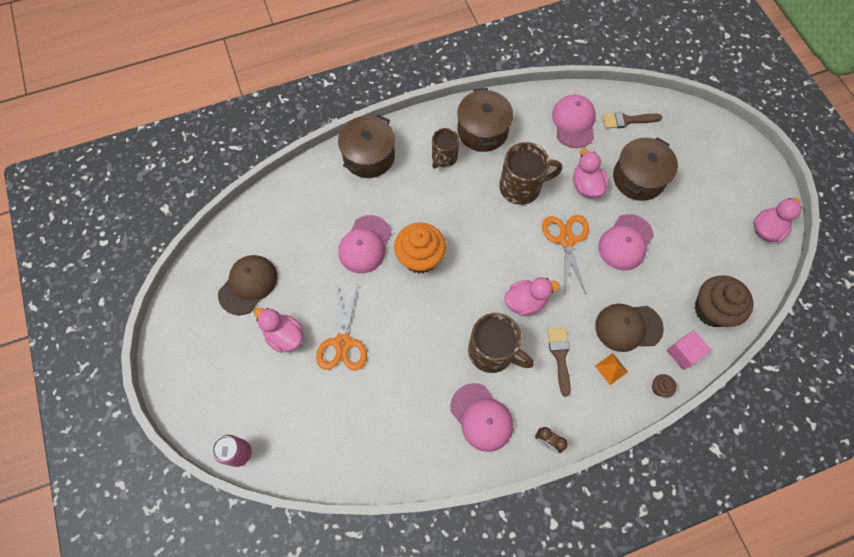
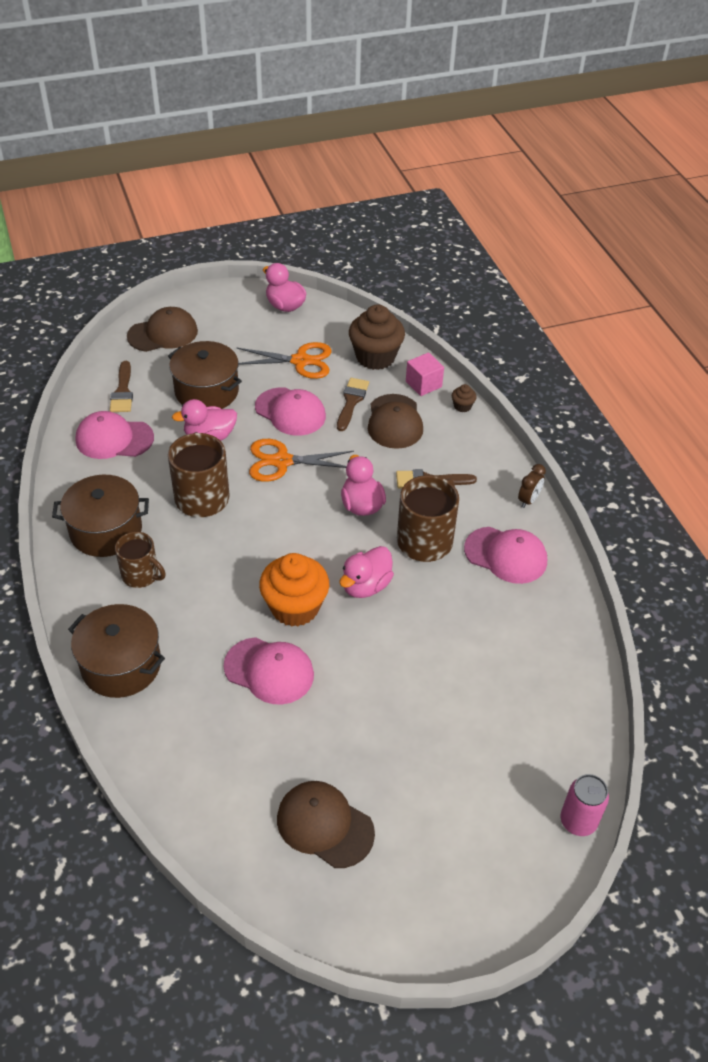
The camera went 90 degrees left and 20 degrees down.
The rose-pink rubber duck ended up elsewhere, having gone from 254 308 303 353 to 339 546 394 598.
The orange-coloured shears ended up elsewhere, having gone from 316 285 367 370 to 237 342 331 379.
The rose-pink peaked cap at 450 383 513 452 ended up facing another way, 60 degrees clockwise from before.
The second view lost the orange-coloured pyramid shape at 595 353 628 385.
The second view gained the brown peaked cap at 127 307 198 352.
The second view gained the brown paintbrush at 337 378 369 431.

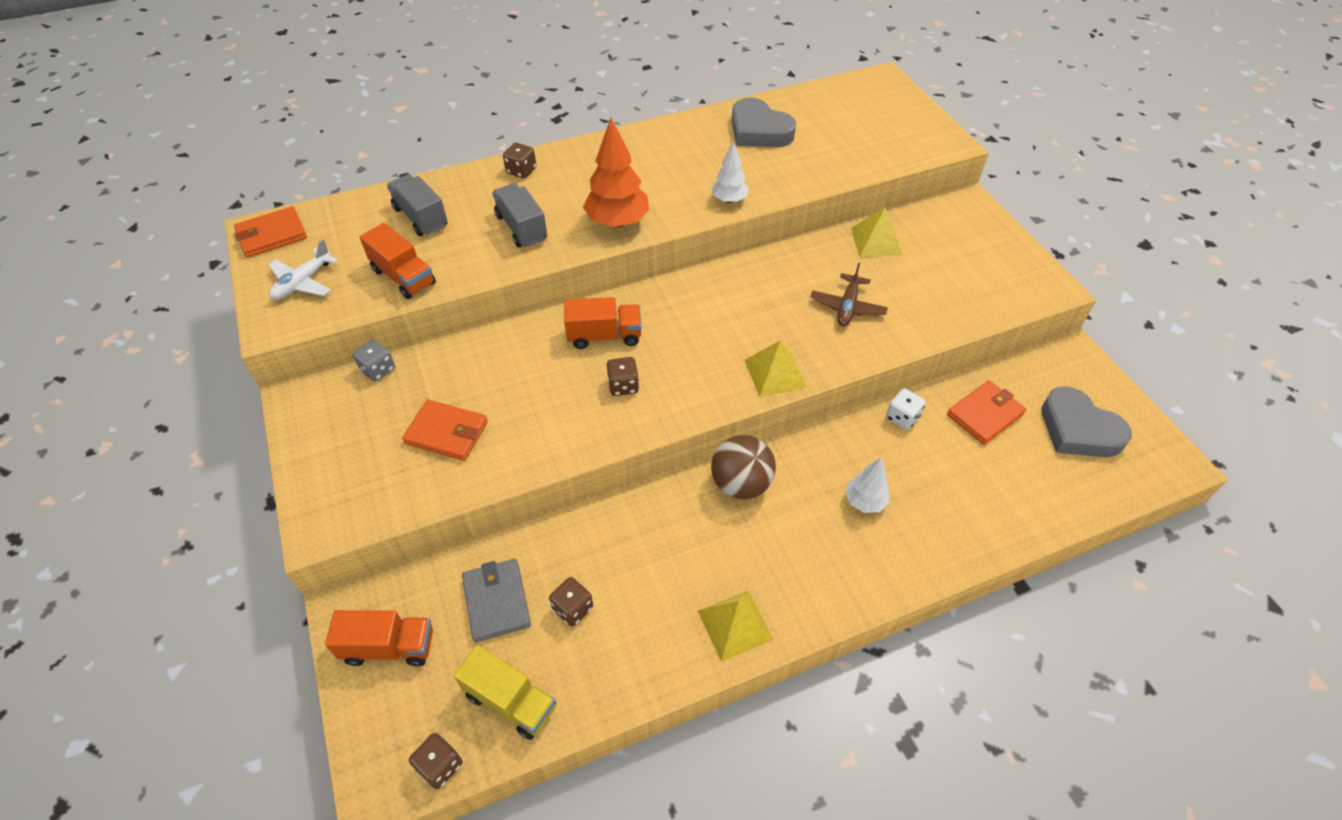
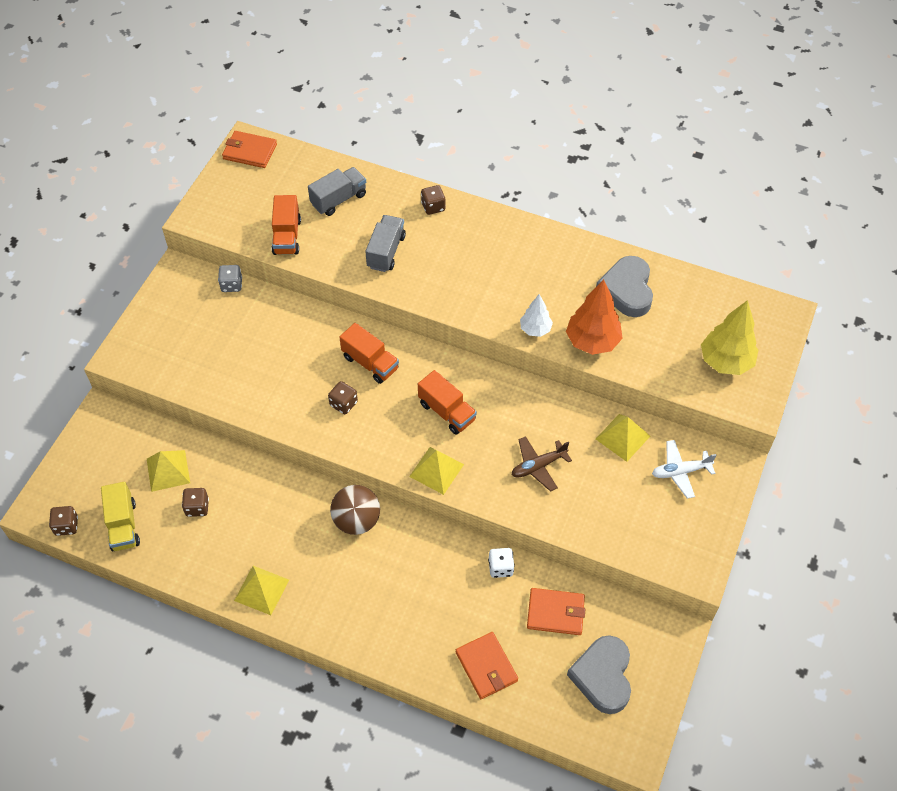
The camera went 45 degrees right and 5 degrees up.
The pure white plane ended up elsewhere, having gone from 268 239 338 300 to 652 440 717 499.
The orange-coloured truck ended up elsewhere, having gone from 325 610 433 666 to 418 370 477 435.
The gray truck at 387 174 448 236 ended up facing another way, 45 degrees clockwise from before.
The orange-coloured billfold ended up elsewhere, having gone from 402 399 488 461 to 456 632 518 699.
Where the gray billfold stood at 462 559 531 642, the golden pyramid shape came to stand at 147 450 190 492.
The orange-coloured tree ended up elsewhere, having gone from 583 118 649 228 to 566 279 623 355.
The second view lost the pure white tree at 845 457 889 513.
The second view gained the golden tree at 701 300 758 375.

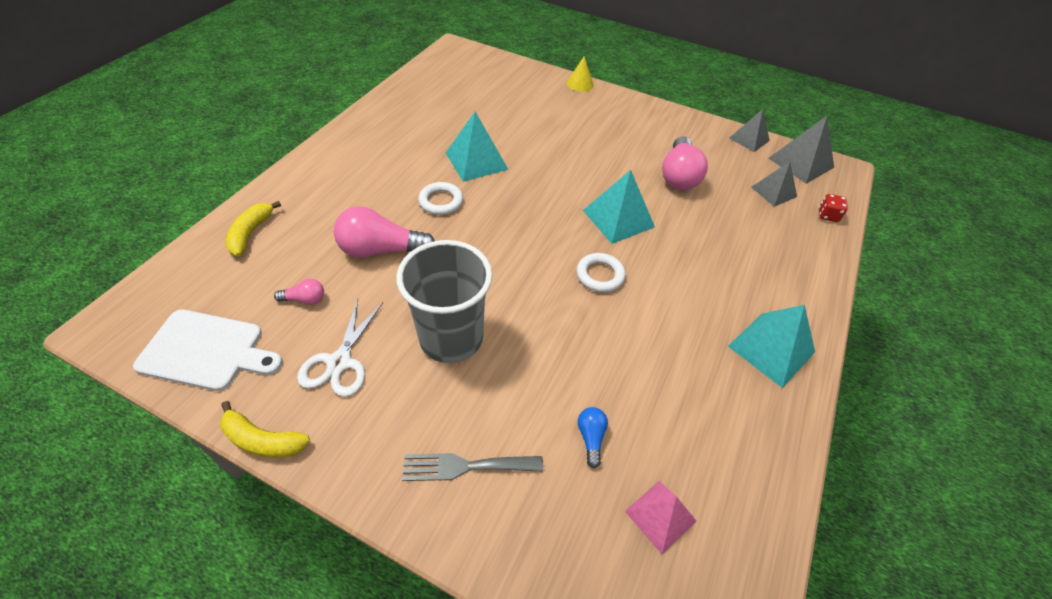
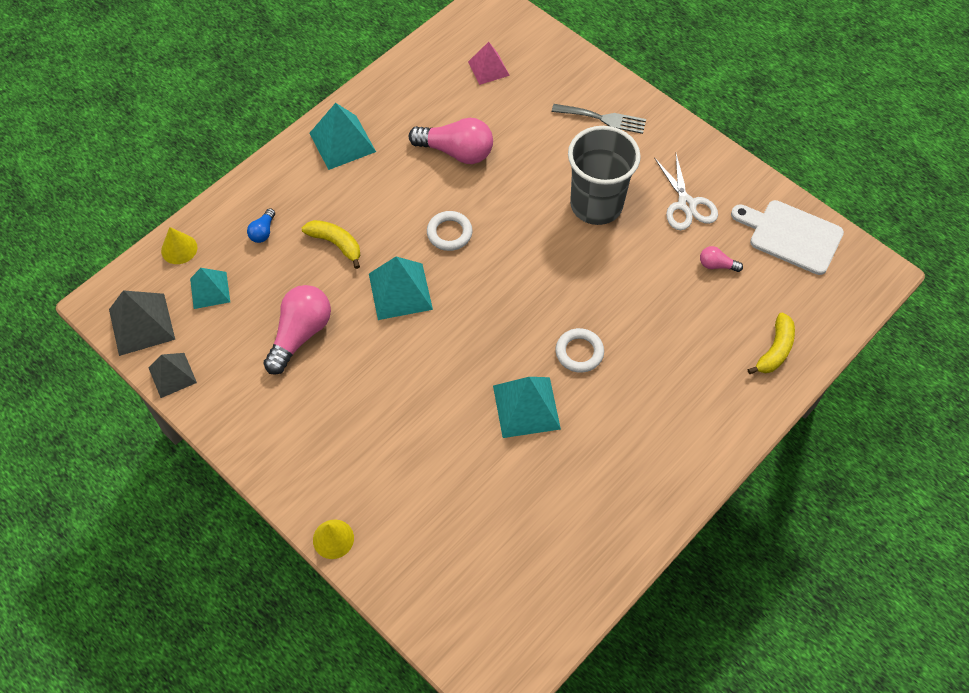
The camera went 160 degrees left and 10 degrees up.
The golden banana fruit ended up elsewhere, having gone from 220 401 310 458 to 302 220 360 269.
The pure white shears at 297 299 383 397 ended up facing another way, 135 degrees clockwise from before.
The rose-pink lightbulb ended up elsewhere, having gone from 334 206 435 258 to 409 118 493 164.
The royal blue lightbulb ended up elsewhere, having gone from 578 407 608 468 to 247 208 275 243.
What was the gray pyramid shape at 751 162 797 206 turned into the aqua pyramid shape at 190 268 230 309.
Where the crimson dice stood at 819 194 848 222, the golden cone came to stand at 161 227 197 264.

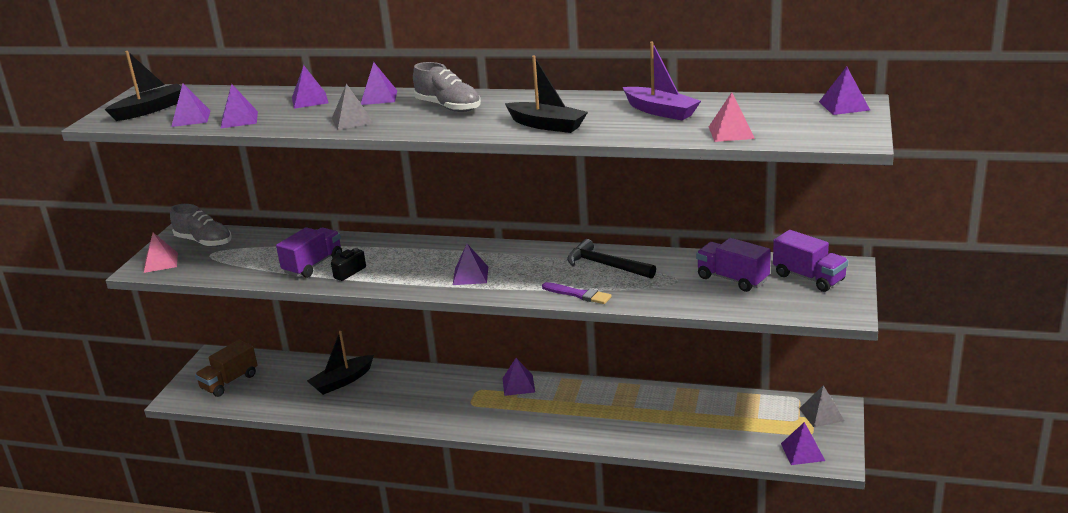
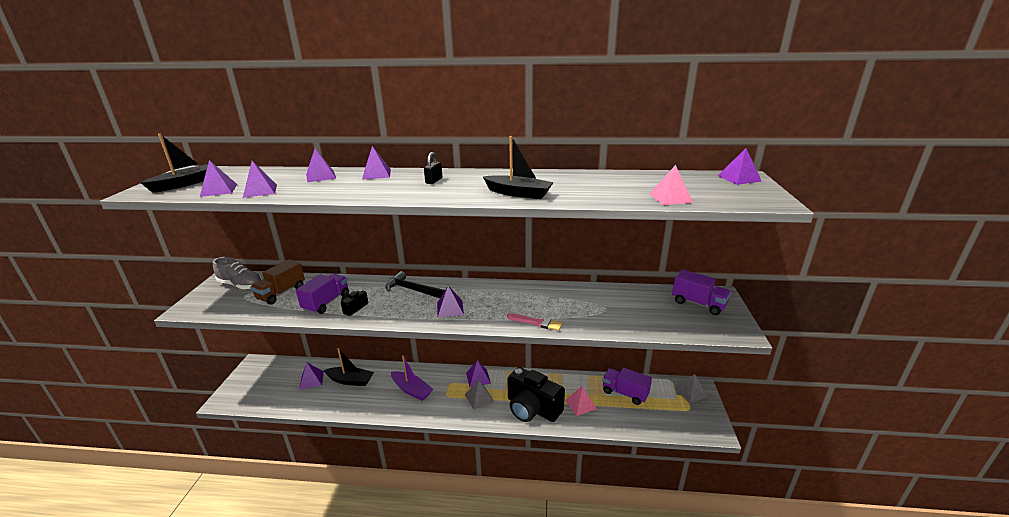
The camera went 10 degrees left and 0 degrees up.
The rose-pink pyramid shape ended up elsewhere, having gone from 144 233 178 273 to 565 386 597 416.
The brown truck ended up elsewhere, having gone from 195 340 258 397 to 250 259 305 305.
The black toy boat at 307 331 374 395 ended up facing another way, 120 degrees counterclockwise from before.
The gray pyramid shape ended up elsewhere, having gone from 332 83 373 130 to 465 380 494 409.
Where the gray shoe stood at 413 62 481 112, the black small lock came to stand at 424 152 442 184.
What was the purple paintbrush at 542 282 612 304 turned into the rose-pink paintbrush at 507 313 562 331.
The black carpenter's hammer ended up elsewhere, having gone from 567 239 656 279 to 385 271 445 298.
The purple toy boat ended up elsewhere, having gone from 623 41 701 120 to 391 355 433 401.
The purple truck ended up elsewhere, having gone from 696 238 771 292 to 603 368 652 405.
The purple pyramid shape ended up elsewhere, having gone from 781 422 825 465 to 299 363 324 390.
The second view gained the black compact camera at 507 367 565 422.

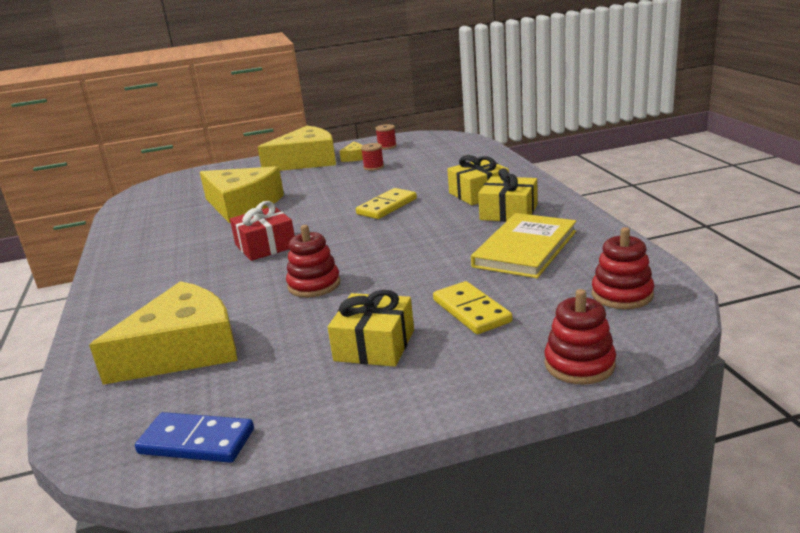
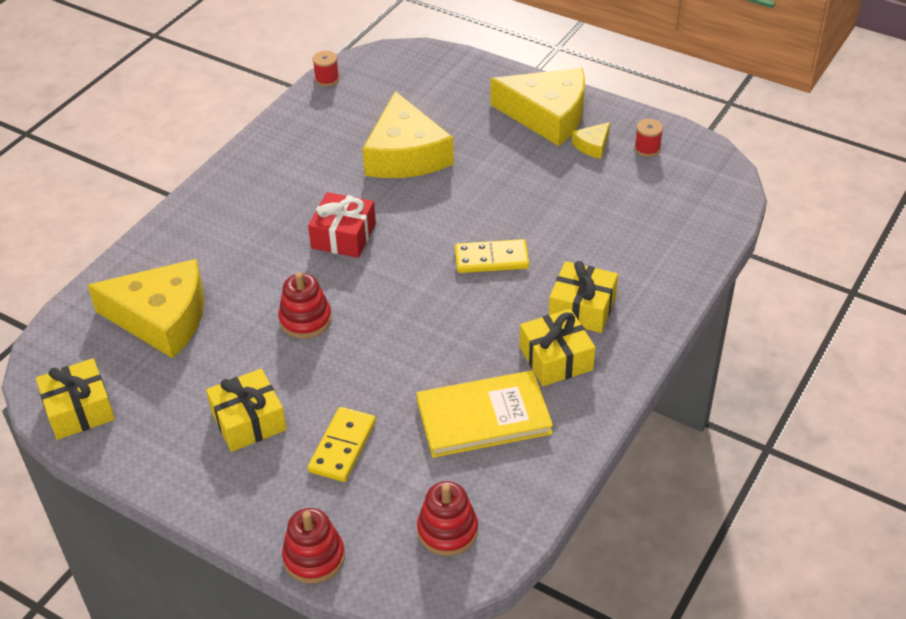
The camera went 45 degrees right and 20 degrees up.
Where the royal blue domino tile stood at 135 412 254 463, the golden gift came to stand at 36 358 115 440.
The crimson spool ended up elsewhere, having gone from 361 143 384 171 to 313 51 339 86.

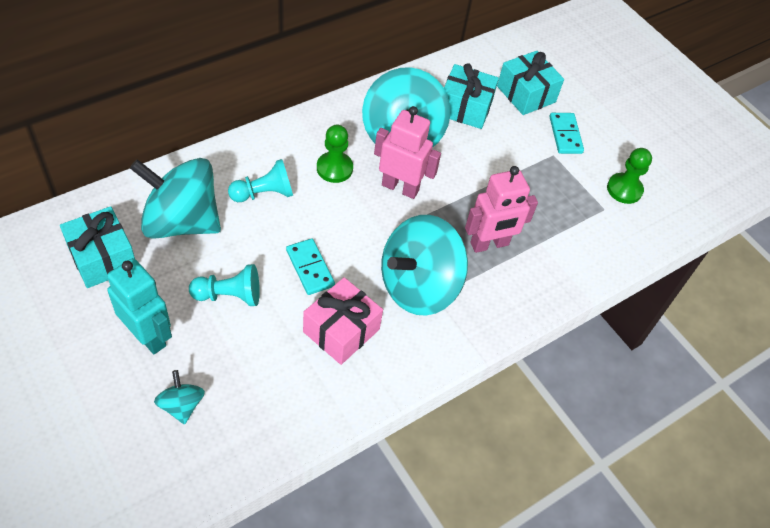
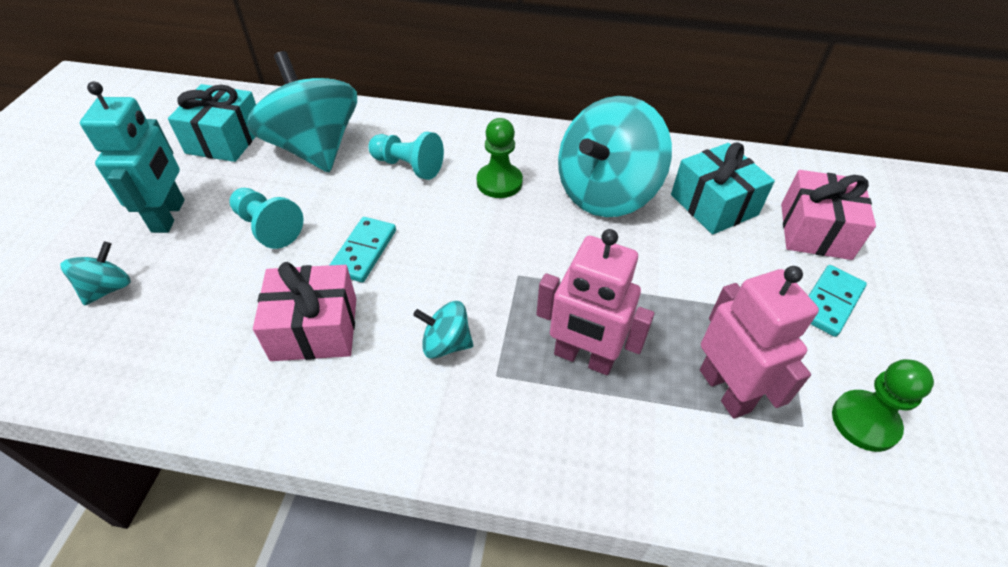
The camera went 50 degrees right and 5 degrees down.
The rose-pink toy robot ended up elsewhere, having gone from 374 106 441 199 to 700 266 819 419.
The size of the aqua whirligig at 381 215 468 316 changed by a factor of 0.45.
What was the aqua gift at 497 51 564 115 turned into the rose-pink gift at 781 170 876 260.

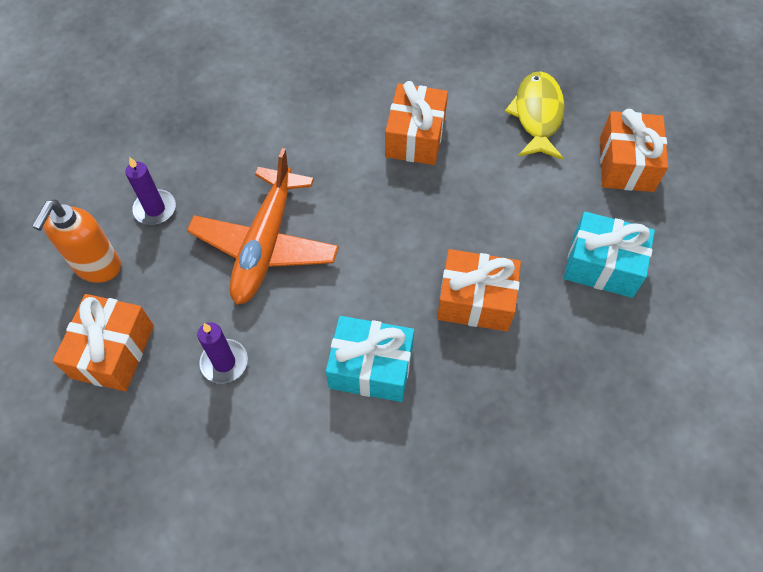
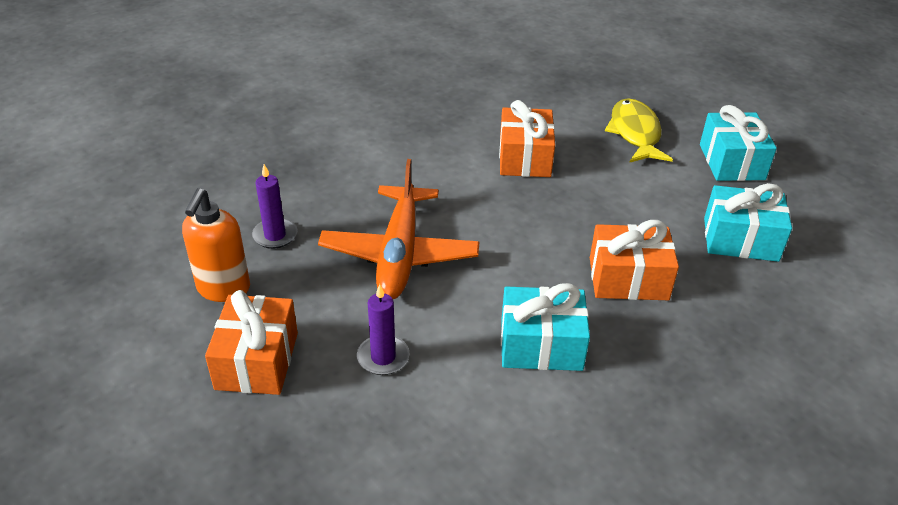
The camera went 10 degrees left and 20 degrees down.
What was the orange-coloured gift at 600 109 668 192 turned into the aqua gift at 700 105 777 181.

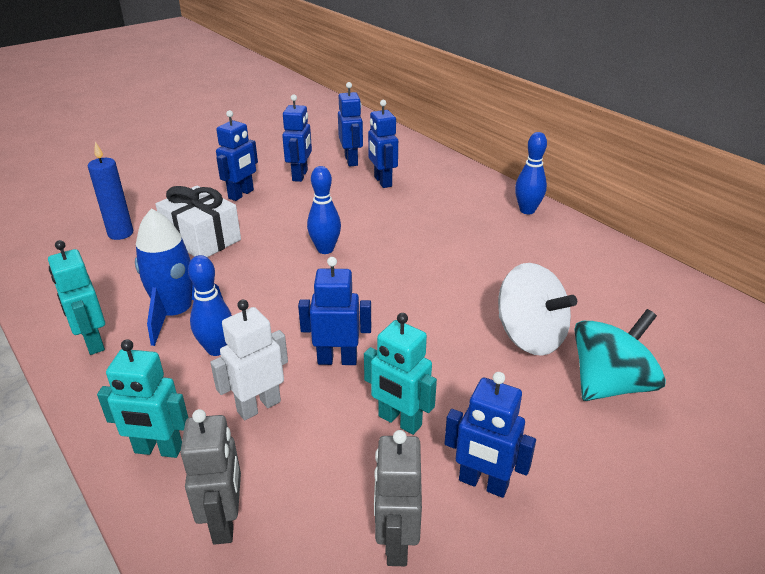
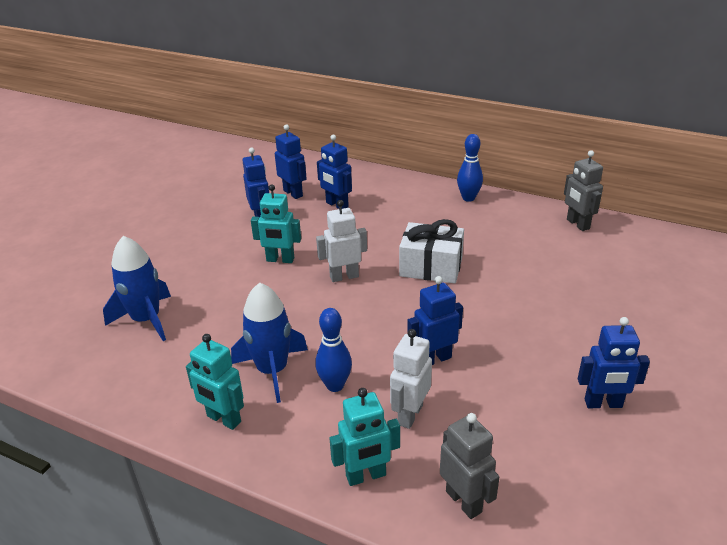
The camera went 25 degrees left and 0 degrees up.
Where the royal blue pillar candle stood at 88 142 133 240, the royal blue toy rocket came to stand at 103 236 171 341.
The pure white gift ended up elsewhere, having gone from 156 186 241 257 to 399 219 464 284.
The second view lost the royal blue toy robot at 216 110 258 201.
Where the royal blue skittle stood at 307 166 341 254, the pure white toy robot came to stand at 316 200 367 282.
The aqua toy robot ended up elsewhere, having gone from 364 313 437 435 to 251 184 301 263.
The gray toy robot ended up elsewhere, having gone from 374 430 422 566 to 564 150 603 231.
The second view lost the pure white whirligig at 498 263 577 356.
The second view lost the aqua whirligig at 574 309 666 401.

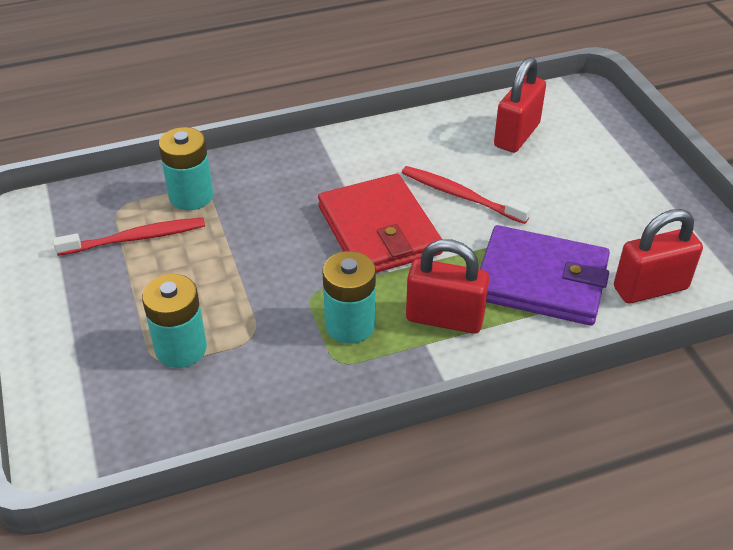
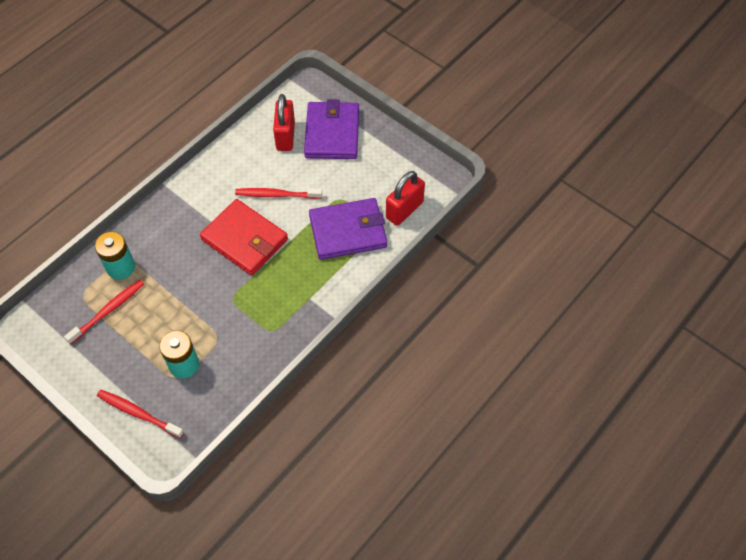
The camera went 30 degrees left and 15 degrees up.
The second view lost the aqua power cell at 323 251 376 344.
The second view lost the crimson small lock at 406 239 489 334.
The second view gained the crimson toothbrush at 97 390 184 438.
The second view gained the purple billfold at 304 99 359 159.

